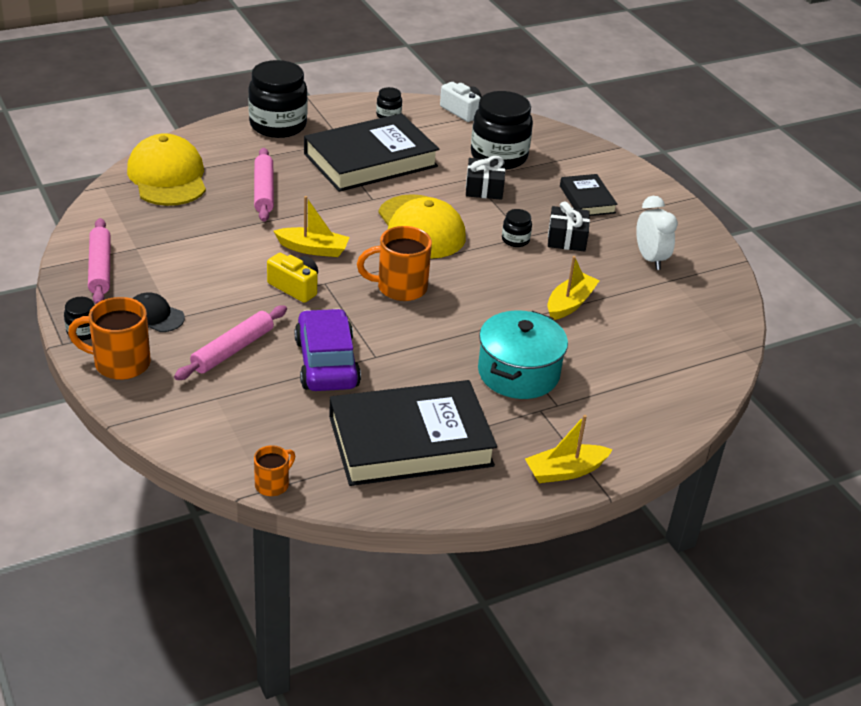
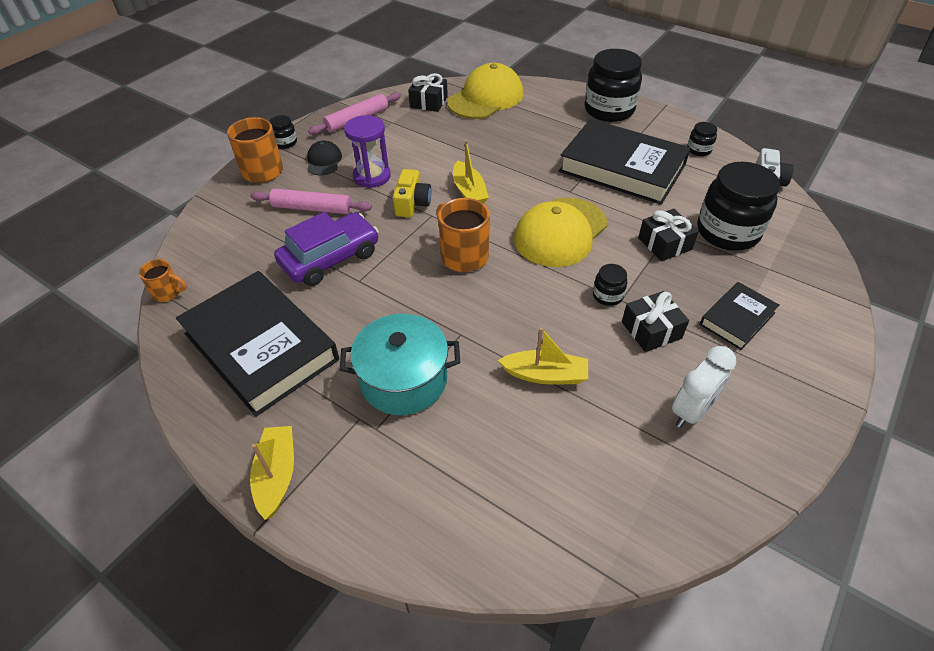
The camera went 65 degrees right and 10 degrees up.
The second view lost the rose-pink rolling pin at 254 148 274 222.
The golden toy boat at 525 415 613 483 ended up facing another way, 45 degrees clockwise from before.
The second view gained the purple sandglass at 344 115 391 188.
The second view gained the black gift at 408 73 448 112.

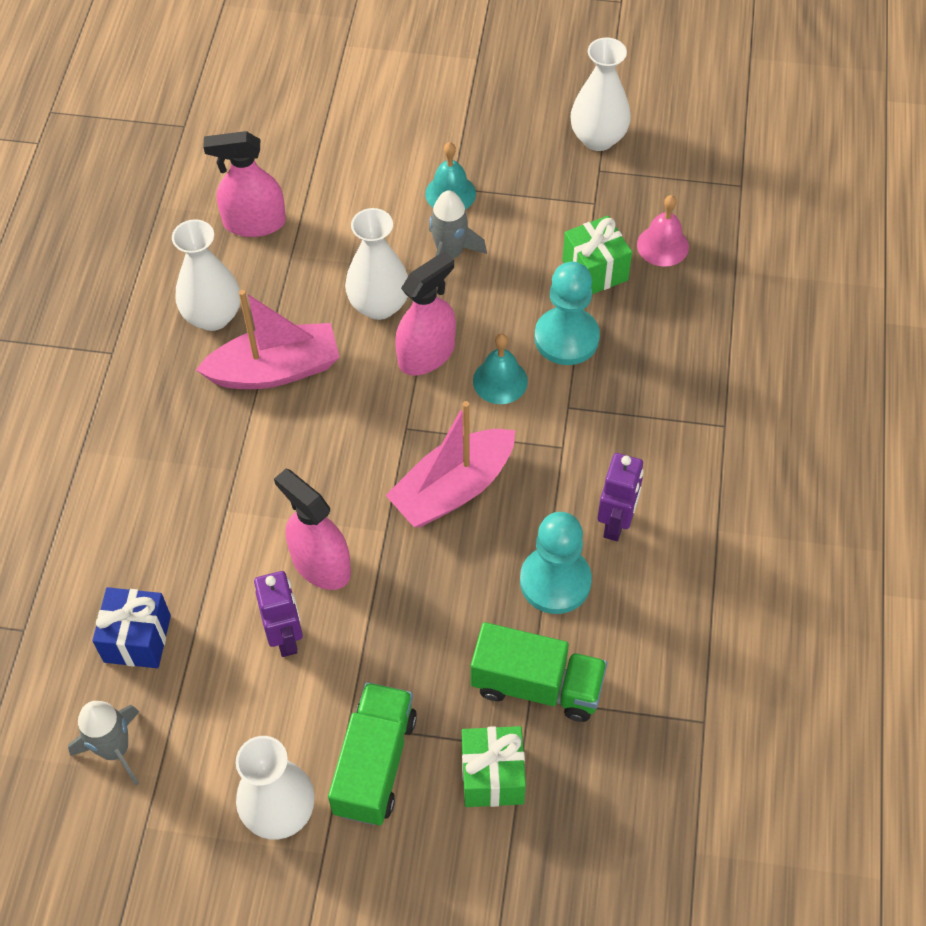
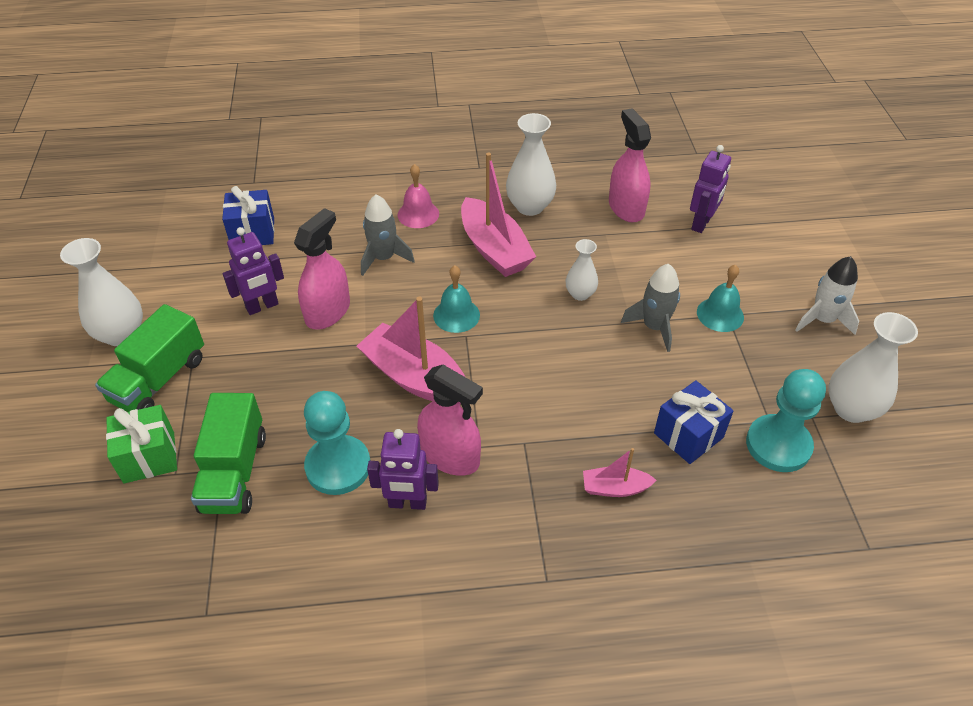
The camera went 75 degrees right and 10 degrees down.
The gray toy rocket ended up elsewhere, having gone from 68 701 139 785 to 361 194 415 276.
The leaf-green truck at 328 682 417 825 ended up facing another way, 120 degrees clockwise from before.
The size of the pure white flower vase at 345 208 408 320 changed by a factor of 0.59.
The rose-pink spray bottle ended up elsewhere, having gone from 395 251 456 376 to 417 365 483 476.
The aqua hand bell ended up elsewhere, having gone from 473 334 528 404 to 433 265 480 333.
The aqua game pawn ended up elsewhere, having gone from 534 262 600 365 to 746 369 826 472.
What was the leaf-green gift at 562 216 632 294 turned into the royal blue gift at 654 380 734 464.
The rose-pink hand bell ended up elsewhere, having gone from 637 195 689 267 to 398 164 439 228.
The second view gained the rose-pink toy boat at 583 448 657 497.
The second view gained the purple toy robot at 690 145 731 233.
The second view gained the pure white toy rocket at 795 256 859 335.

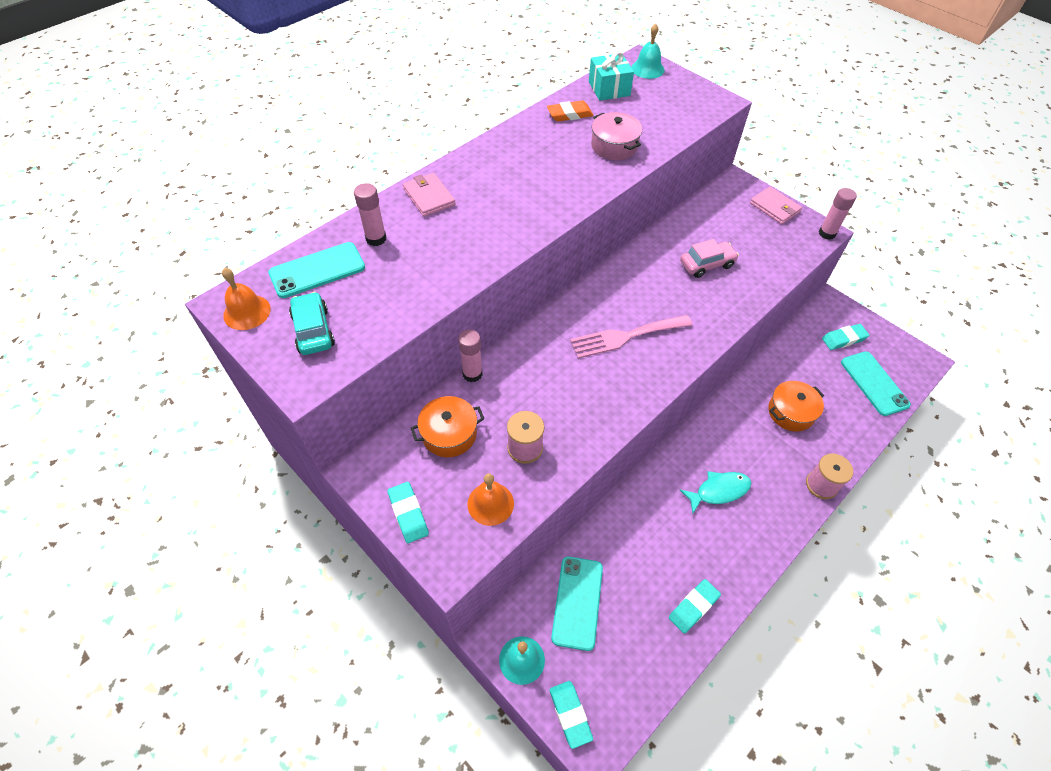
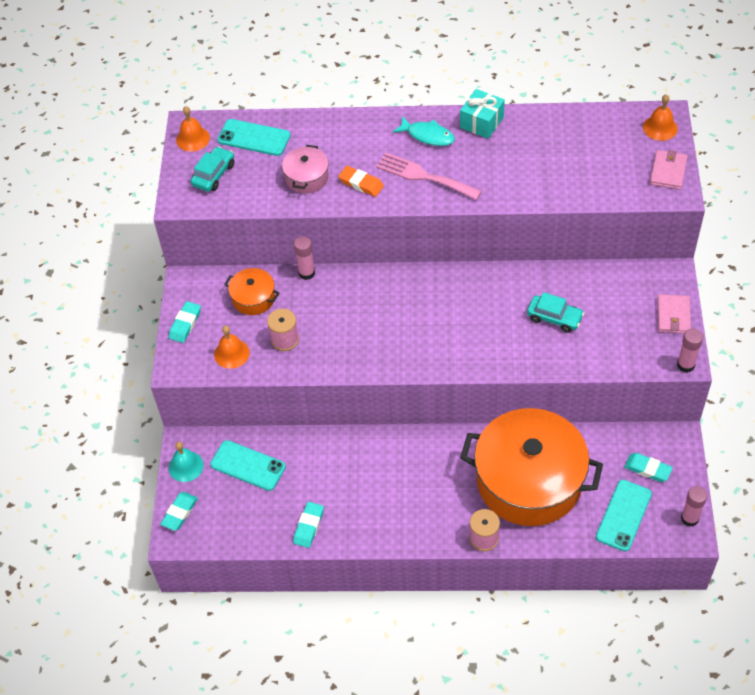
The camera went 50 degrees right and 0 degrees up.
The rose-pink glue ended up elsewhere, having gone from 354 183 386 246 to 681 486 707 527.
The rose-pink billfold ended up elsewhere, having gone from 403 173 455 217 to 650 150 688 190.
The orange-coloured gum eraser ended up elsewhere, having gone from 547 100 593 122 to 338 166 384 197.
The aqua mobile phone at 551 556 603 651 ended up facing another way, 60 degrees clockwise from before.
The rose-pink fork ended up elsewhere, having gone from 570 315 693 358 to 376 153 482 200.
The aqua gift ended up elsewhere, having gone from 589 52 634 101 to 460 89 505 139.
The rose-pink cooking pot ended up elsewhere, having gone from 591 112 642 160 to 282 145 329 193.
What was the aqua hand bell at 631 23 665 79 turned into the orange-coloured hand bell at 643 94 678 141.
The aqua gum eraser at 669 579 721 634 ended up facing another way, 75 degrees counterclockwise from before.
What was the rose-pink automobile at 680 239 739 278 turned into the aqua automobile at 527 292 584 333.
The aqua fish ended up elsewhere, having gone from 680 471 752 514 to 393 116 455 146.
The size of the orange-coloured cooking pot at 768 381 824 432 changed by a factor of 2.34.

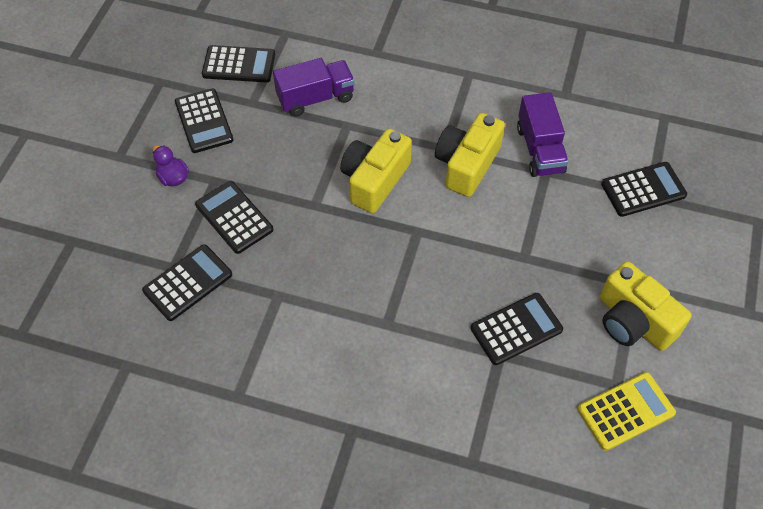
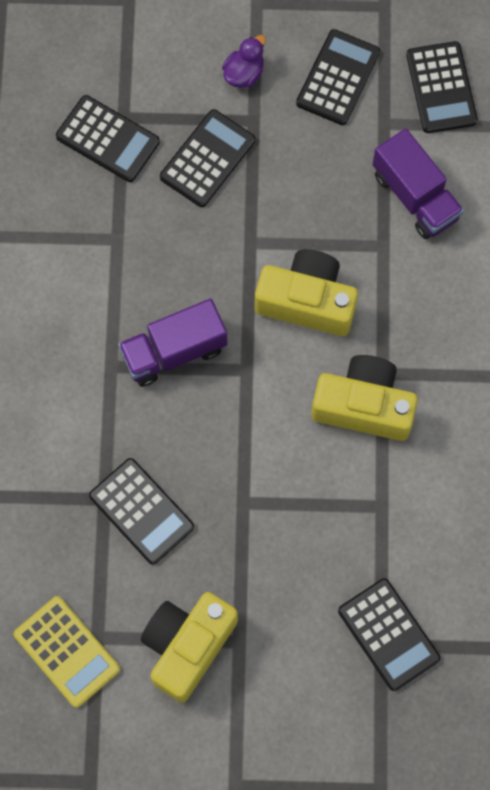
The camera went 75 degrees right and 15 degrees up.
The black calculator at 175 88 233 153 ended up facing another way, 150 degrees clockwise from before.
The purple truck ended up elsewhere, having gone from 517 92 569 177 to 118 299 228 387.

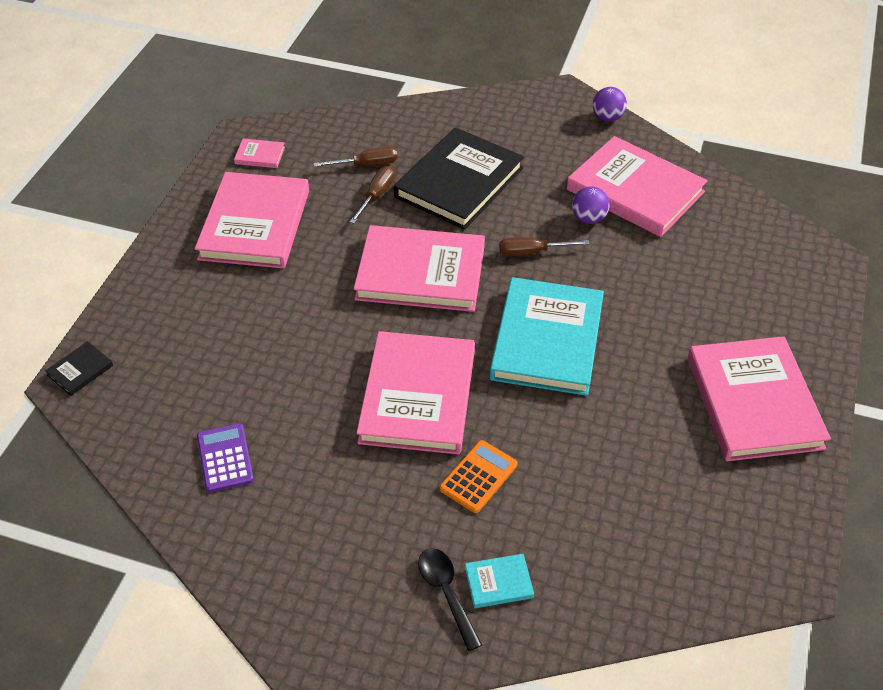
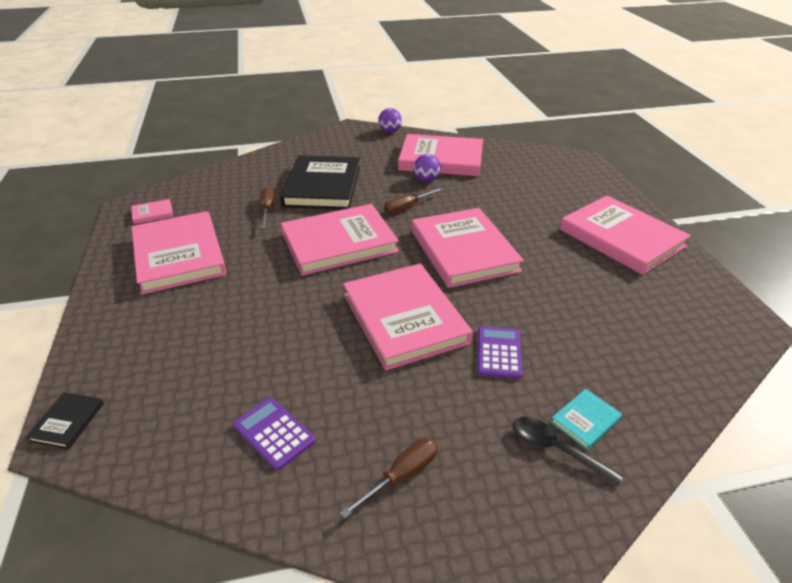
The camera went 30 degrees left and 10 degrees down.
The brown hand screwdriver ended up elsewhere, having gone from 314 147 397 167 to 340 438 438 518.
What was the orange-coloured calculator at 439 440 518 513 turned into the purple calculator at 477 326 523 379.
What was the aqua hardcover at 490 277 604 396 turned into the rose-pink hardcover at 412 208 524 288.

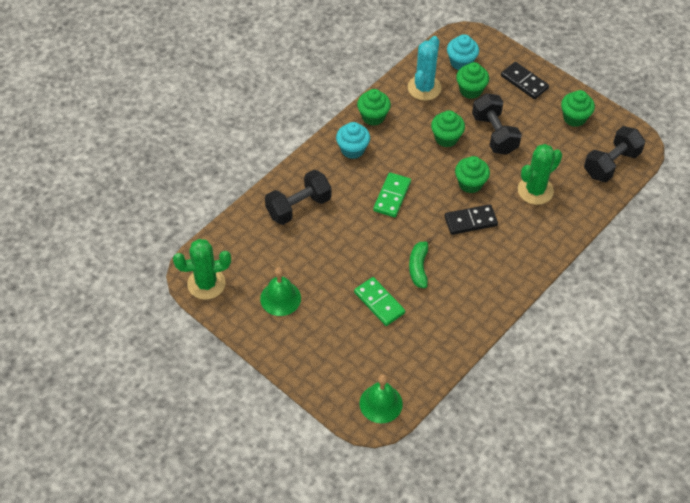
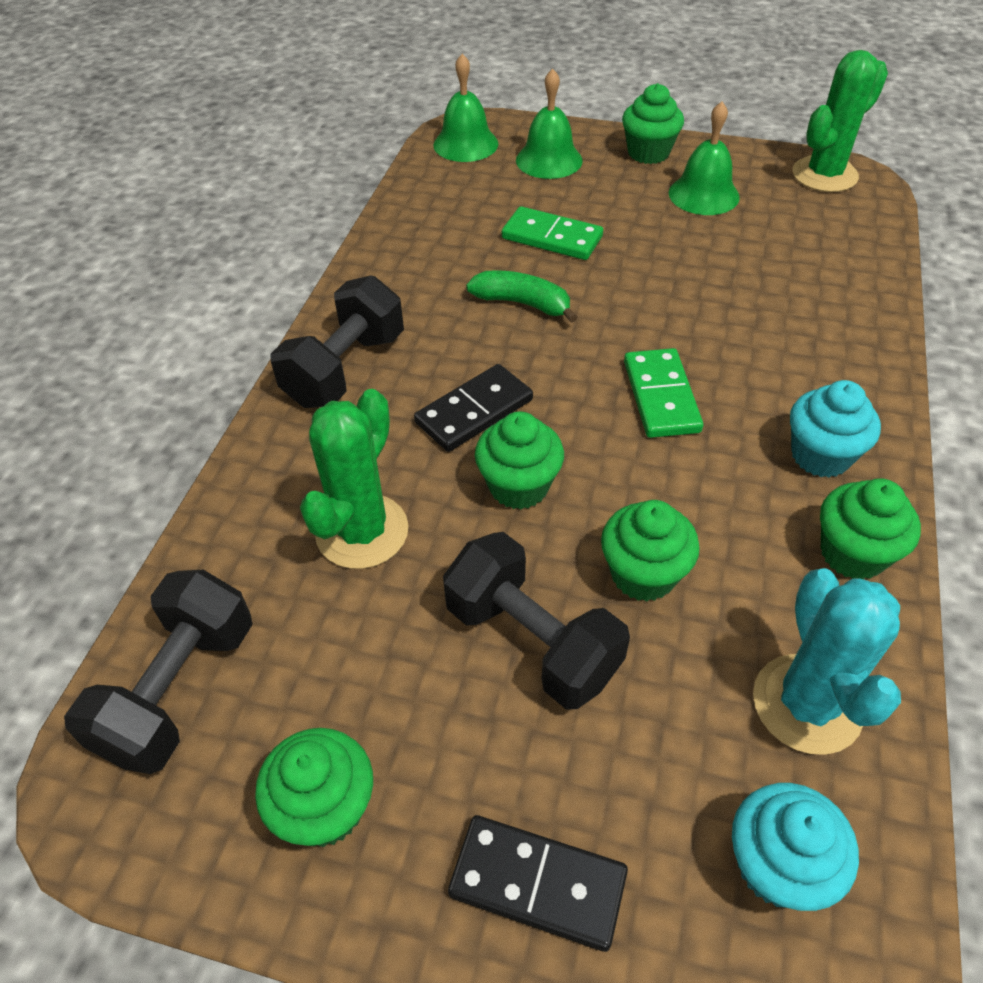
The camera went 155 degrees right and 5 degrees down.
The black hand weight ended up elsewhere, having gone from 265 170 331 225 to 270 275 404 408.
The leaf-green banana fruit at 409 237 432 288 ended up facing another way, 45 degrees counterclockwise from before.
The leaf-green fairy cake ended up elsewhere, having gone from 456 62 489 99 to 622 83 684 164.
The second view gained the leaf-green hand bell at 516 69 582 179.

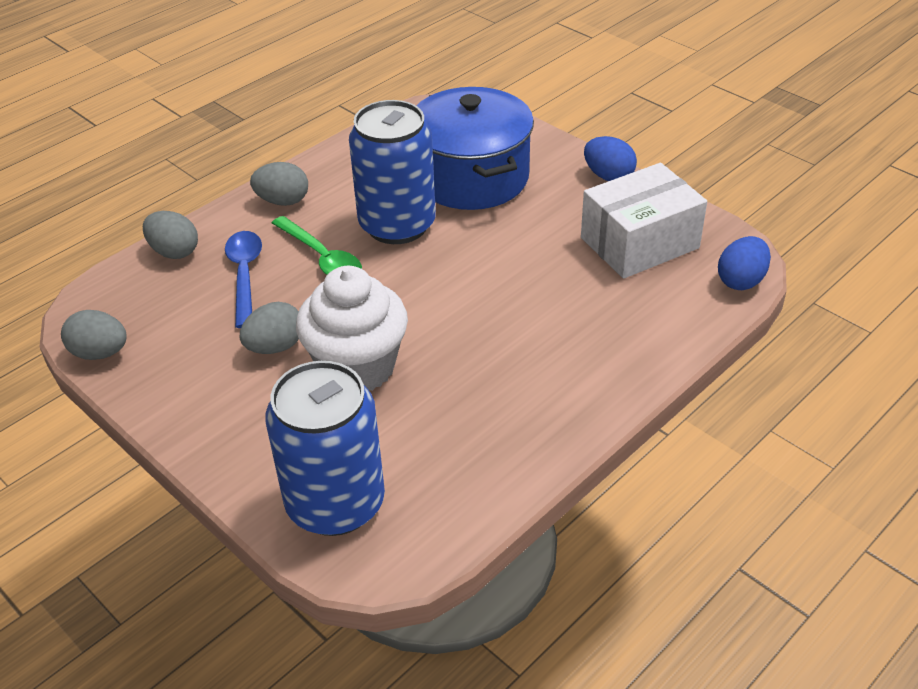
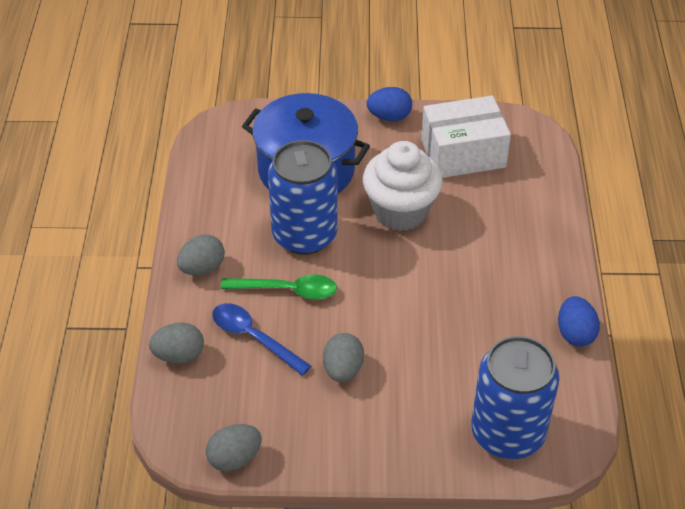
The camera went 45 degrees left and 5 degrees up.
The pure white fairy cake ended up elsewhere, having gone from 296 266 408 391 to 363 141 443 231.
The pure white parcel at 581 163 707 279 ended up facing another way, 60 degrees clockwise from before.
The royal blue egg ended up elsewhere, having gone from 718 236 771 290 to 558 296 600 347.

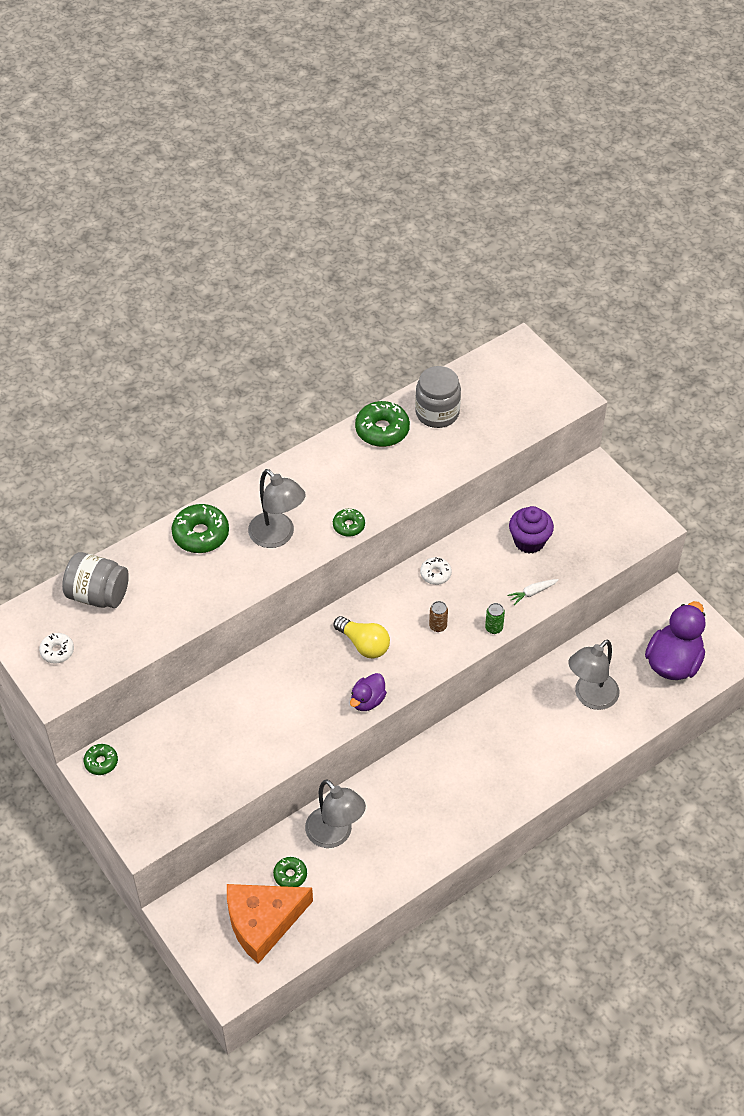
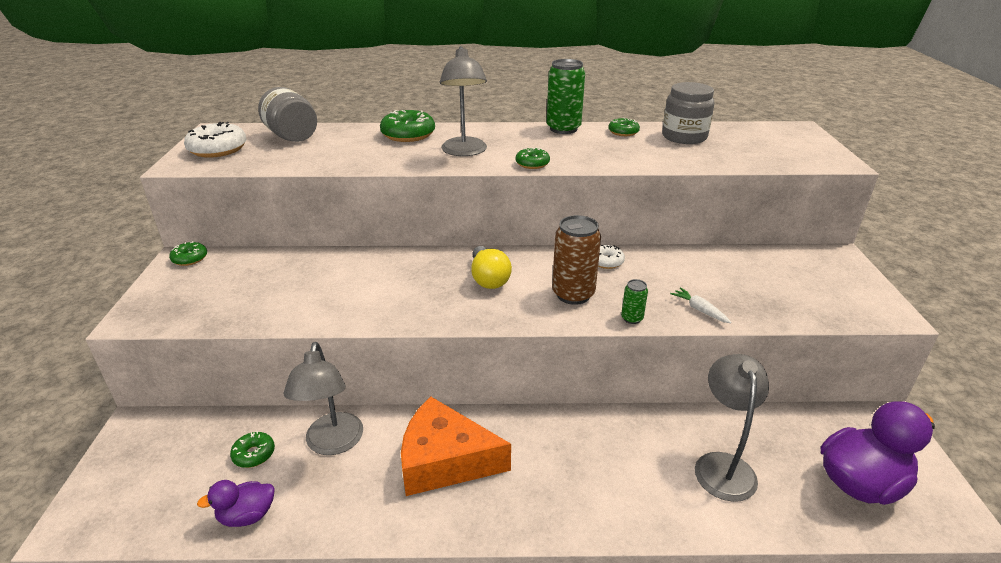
The camera went 35 degrees right and 20 degrees down.
The size of the pure white donut at 39 633 74 664 changed by a factor of 1.75.
The orange-coloured piece of cheese ended up elsewhere, having gone from 227 884 313 964 to 401 396 511 496.
The purple rubber duck ended up elsewhere, having gone from 350 673 387 711 to 197 480 275 527.
The size of the leaf-green donut at 355 401 410 447 changed by a factor of 0.57.
The size of the brown tin at 429 601 448 632 changed by a factor of 2.04.
The pure white toy carrot at 507 579 559 605 ended up facing another way, 45 degrees clockwise from before.
The second view lost the purple fairy cake at 509 506 554 553.
The gray reading lamp at 568 640 620 710 ended up facing another way, 105 degrees clockwise from before.
The second view gained the leaf-green tin at 547 59 585 134.

